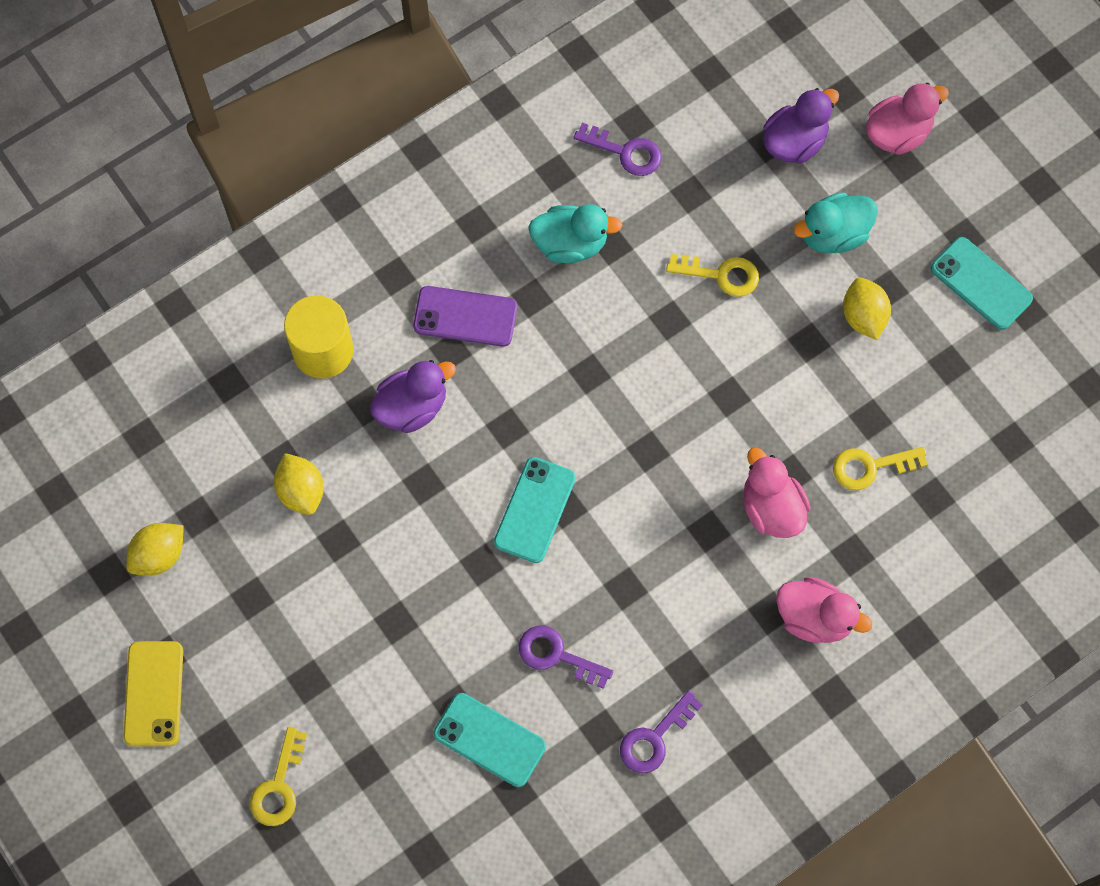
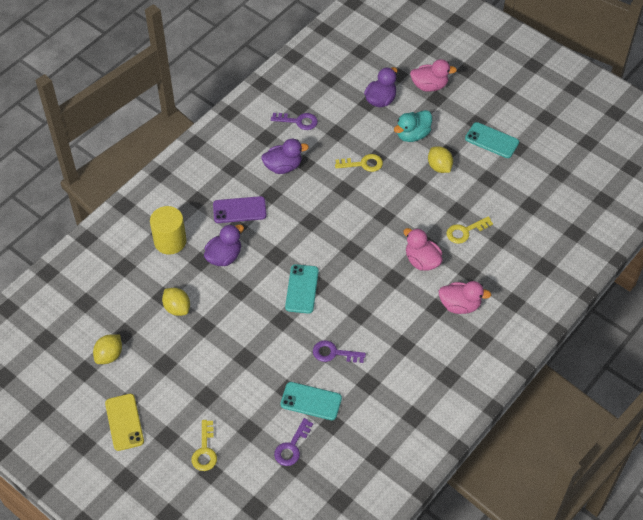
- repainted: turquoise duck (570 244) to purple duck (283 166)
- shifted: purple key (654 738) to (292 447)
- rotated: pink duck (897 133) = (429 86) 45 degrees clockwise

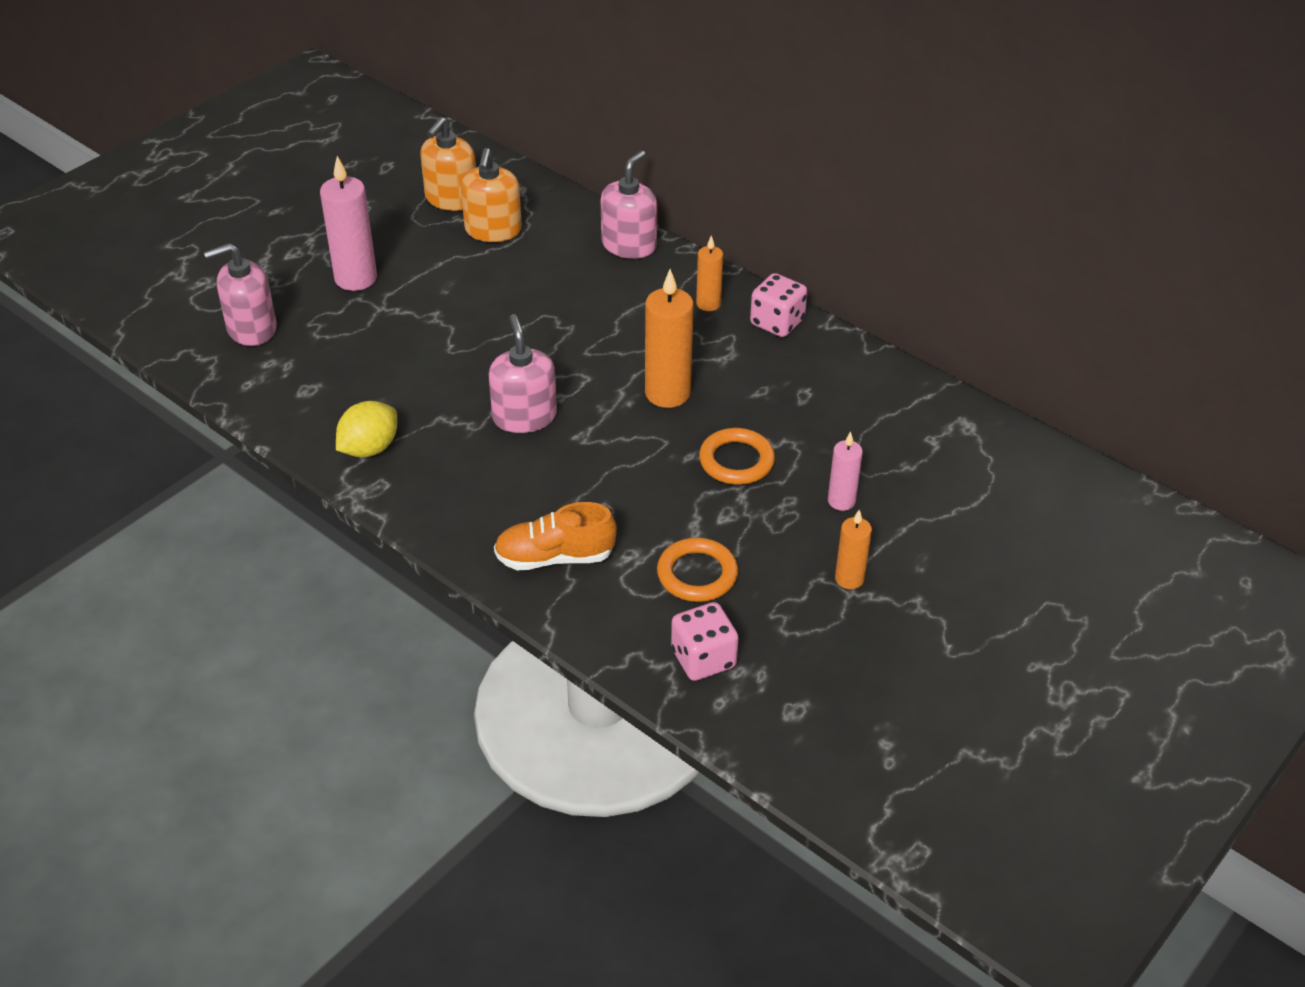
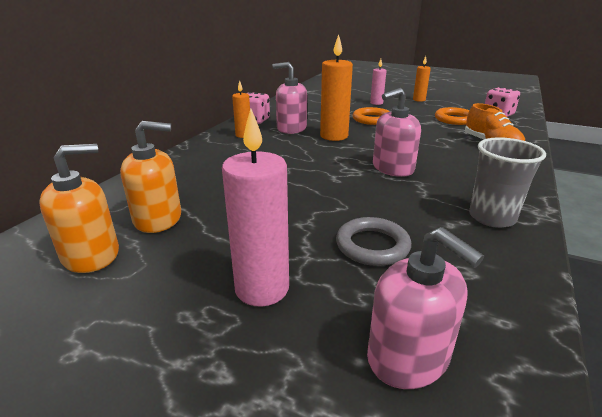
- rotated: orange soap dispenser (451 199) = (91 255) 45 degrees counterclockwise
- shifted: pink soap dispenser (629 245) to (291 128)
- new: grey ring (372 245)
- swapped: yellow lemon (369 448) to grey cup (492 217)

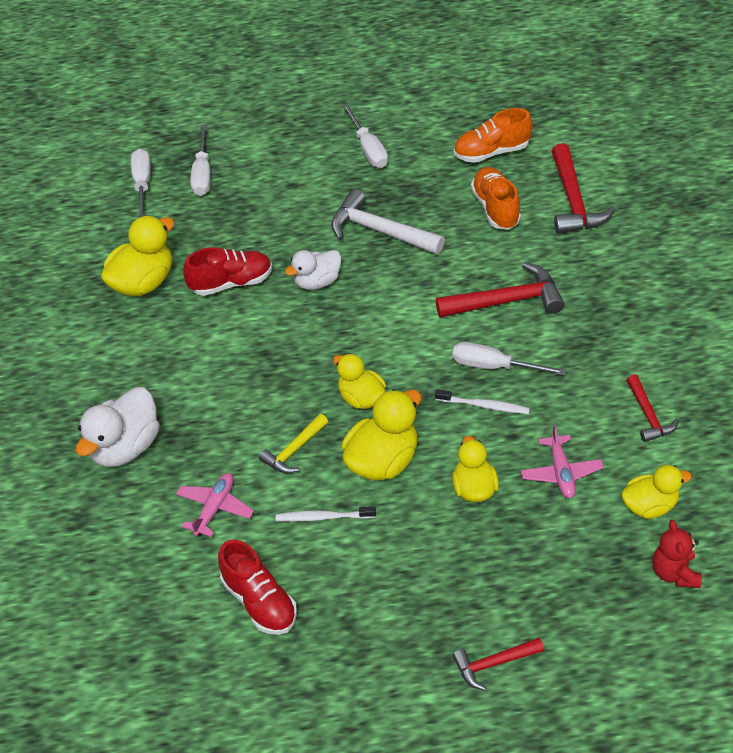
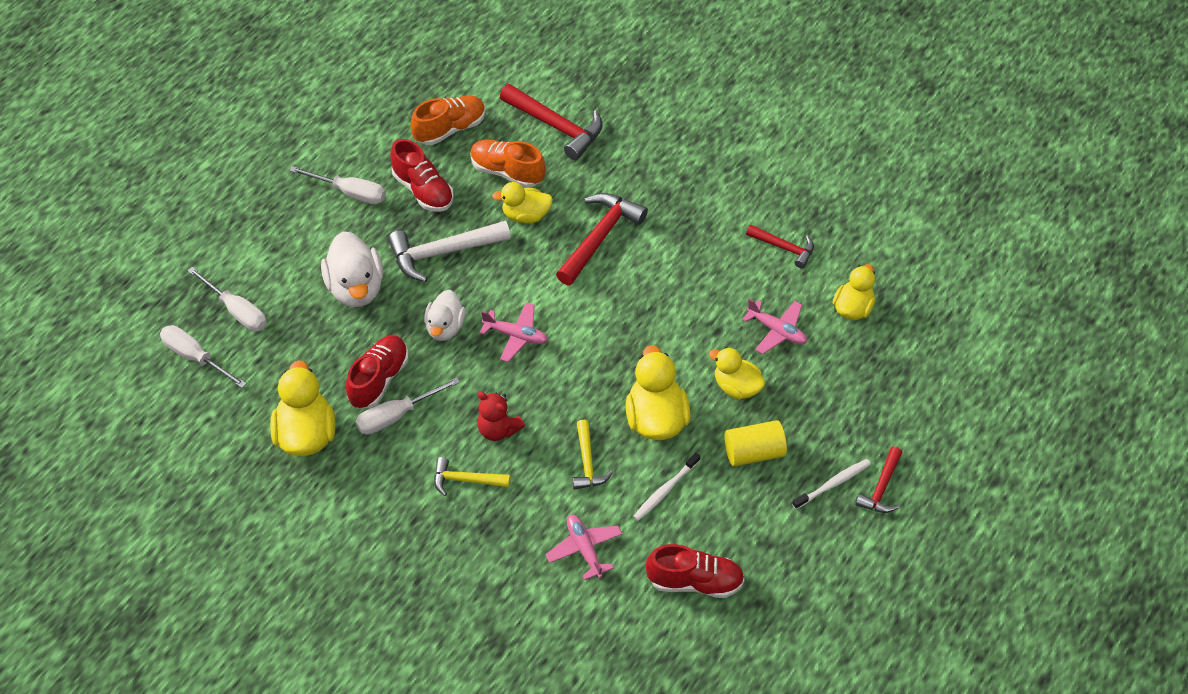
- shifted: white duck (125 447) to (356 288)
- shifted: white screwdriver (494 366) to (397 415)
- new: red shoe (423 190)
- rotated: orange shoe (491 152) = (450 129) 150 degrees counterclockwise
- new: yellow hammer (466 480)
- shifted: red teddy bear (674 572) to (498 429)
- new: pink plane (516 336)
- shifted: yellow duck (361 398) to (526 215)
- new: yellow cylinder (754 452)
- shifted: white toothbrush (484 406) to (833 484)

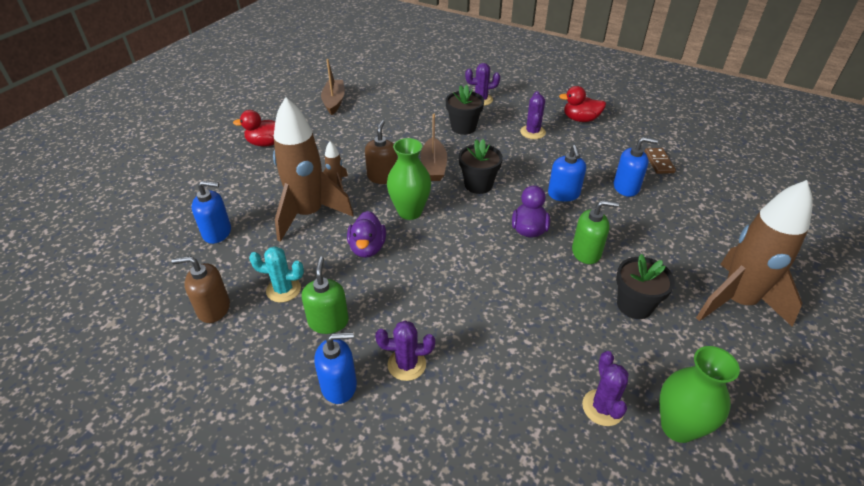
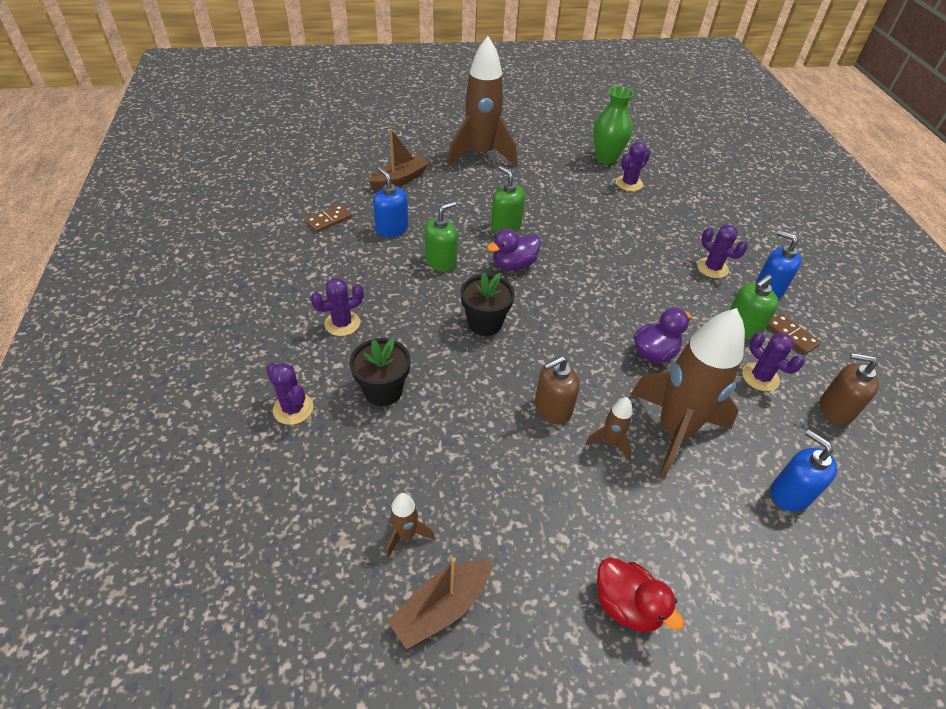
- shifted: brown boat (433 166) to (400 179)
- new: brown rocket (406 535)
- repainted: blue soap dispenser (563 194) to green soap dispenser (441 261)
- repainted: turquoise cactus (283 289) to purple cactus (760 377)
- new: brown domino (791 335)
- rotated: brown soap dispenser (213 308) = (835 409) 150 degrees clockwise
- gone: green vase (410 212)
- gone: red duck (580 119)
- gone: black flower pot (634 305)

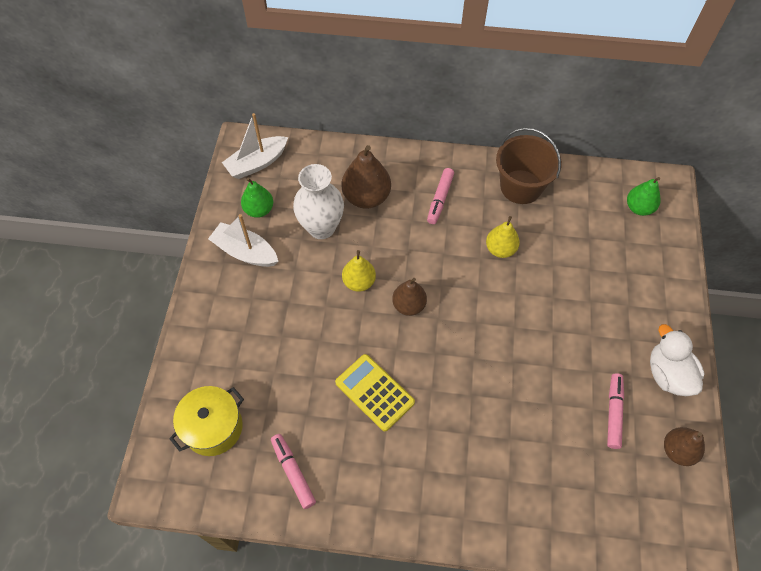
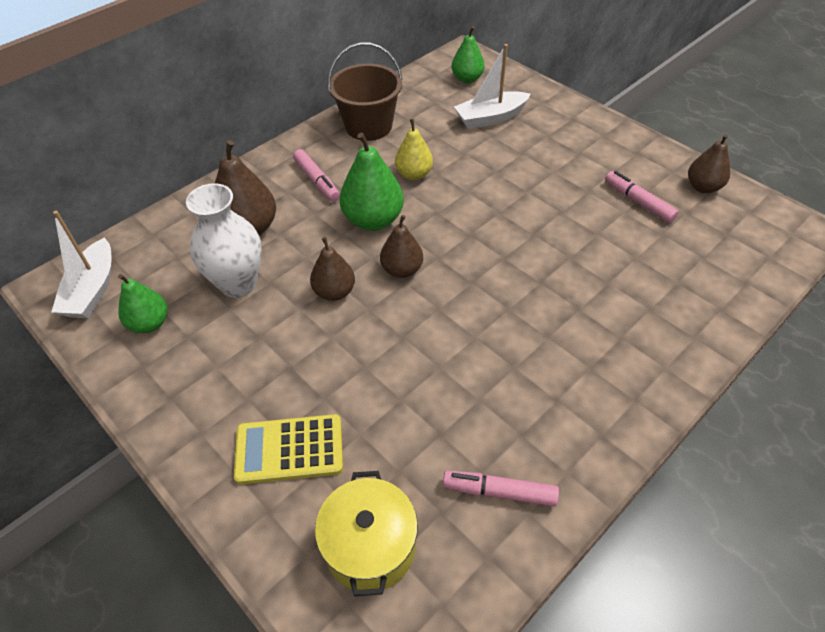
- shifted: yellow calculator (374 392) to (289 449)
- repainted: yellow pear (359 282) to brown pear (334 292)
- new: green pear (373 220)
- shifted: white boat (245 252) to (490 118)
- gone: white duck (668 374)

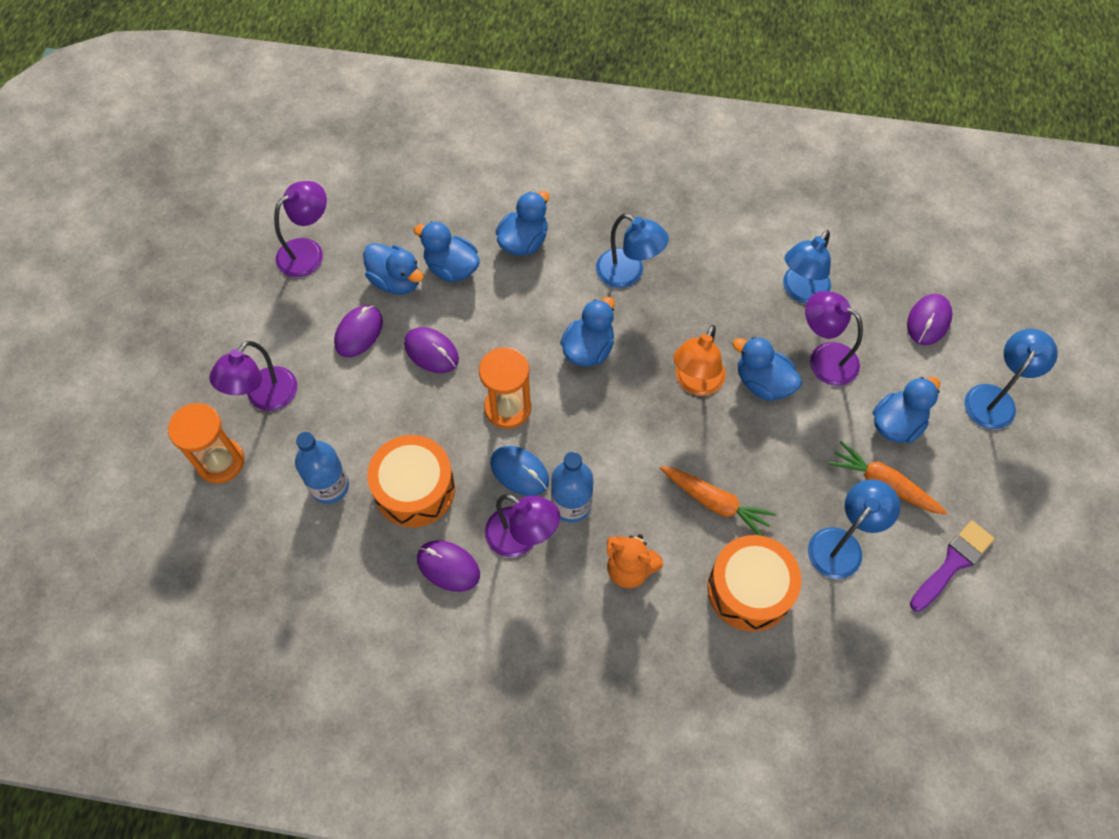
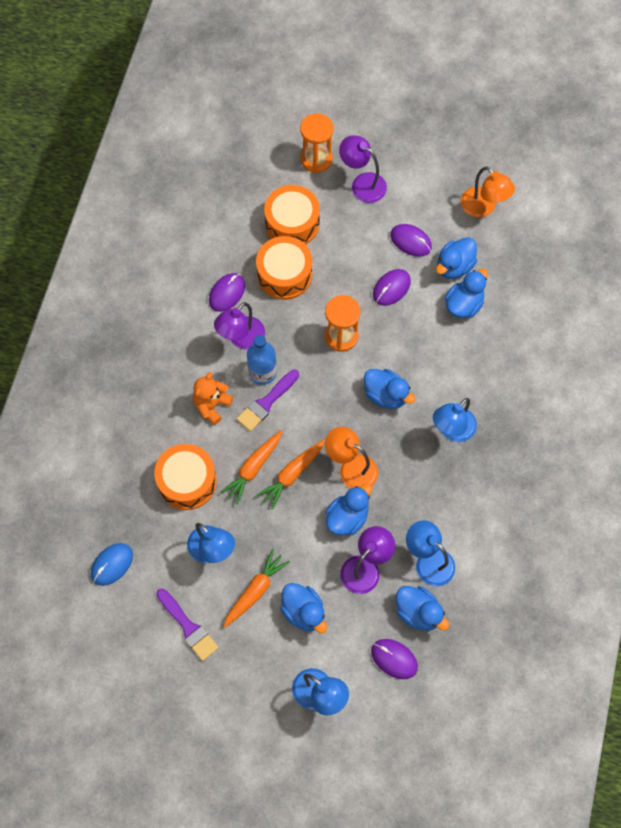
- shifted: blue mouse (519 472) to (112 564)
- new: purple brush (266 402)
- new: orange carrot (292 474)
- swapped: blue bottle (329 486) to orange drum (292 223)
- shifted: blue duck (523 241) to (418 612)
- repainted: purple lamp (308 252) to orange lamp (483 208)

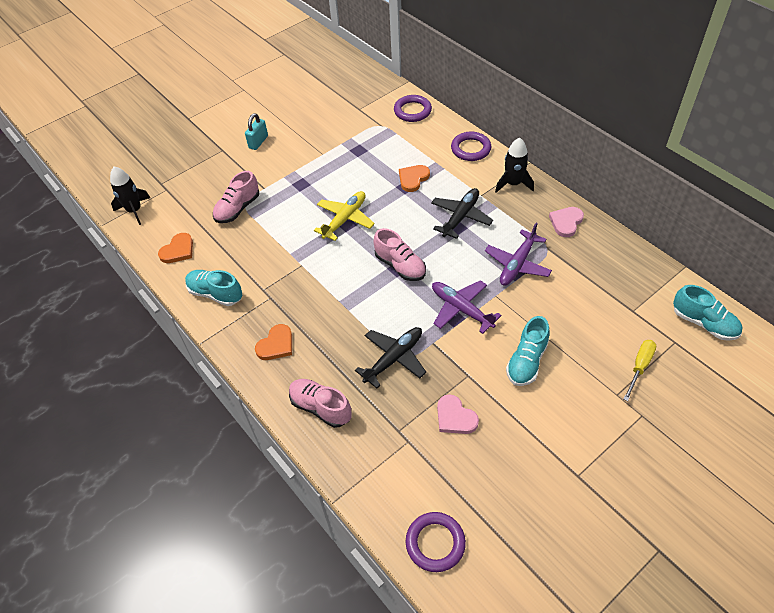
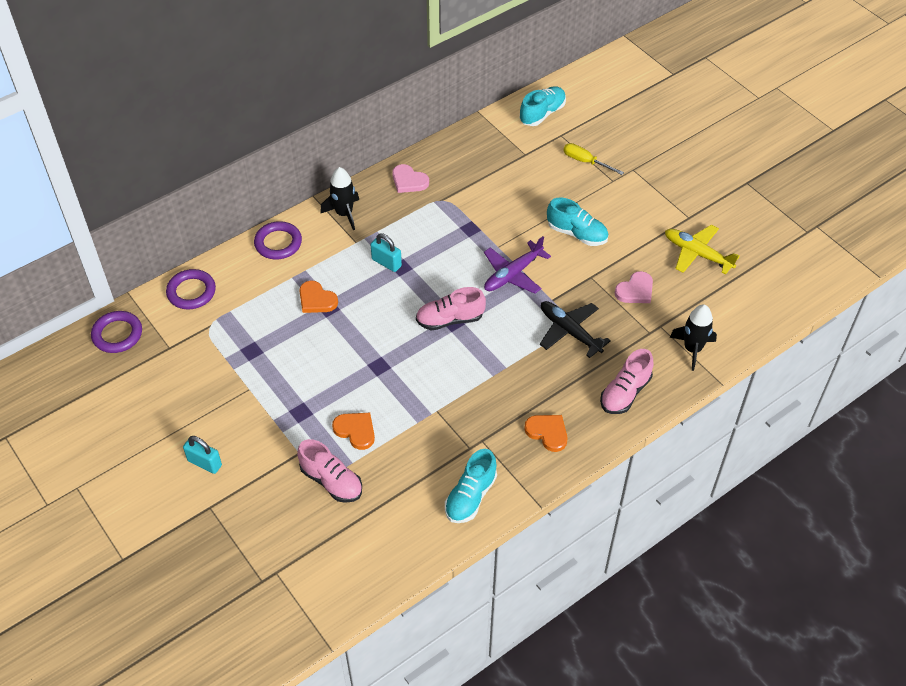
- shifted: purple ring (435 543) to (117 334)
- shifted: orange heart (178 250) to (355 431)
- swapped: black plane (460 217) to turquoise padlock (386 263)
- rotated: pink shoe (400 266) = (450 319) 150 degrees counterclockwise
- shifted: yellow plane (345 219) to (697 254)
- shifted: black rocket (134 210) to (692 349)
- gone: purple plane (517 264)

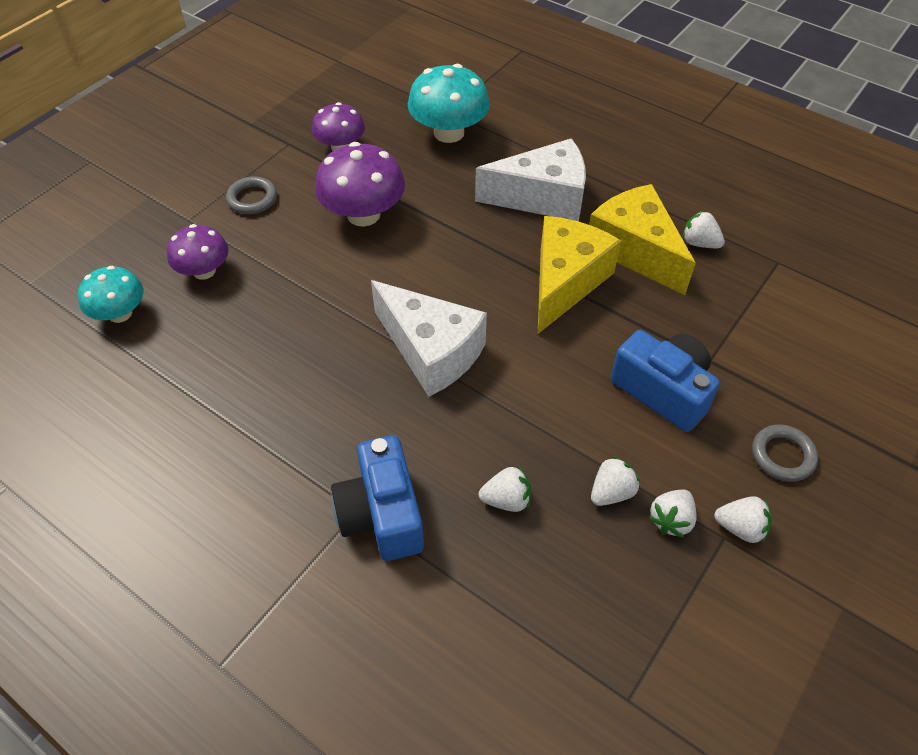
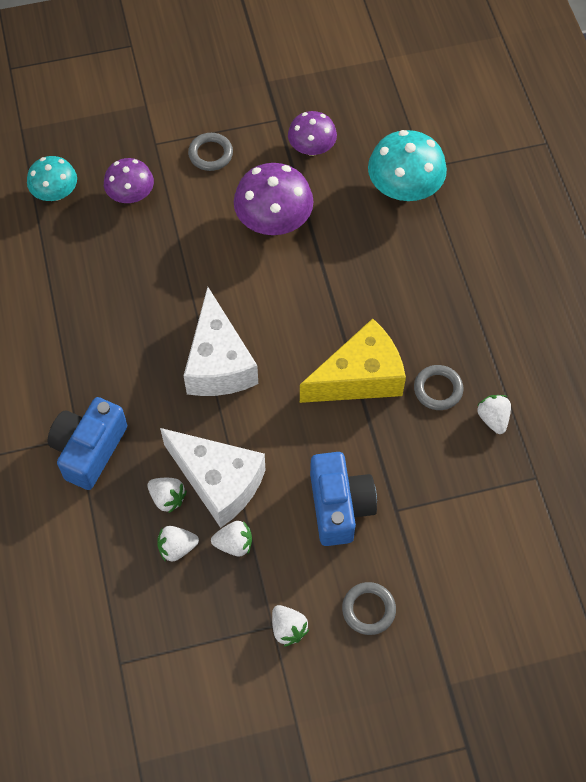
- shifted: white strawberry (671 520) to (177 548)
- shifted: white cheese (542 197) to (218 482)
- swapped: yellow cheese (635 250) to grey ring (438 389)

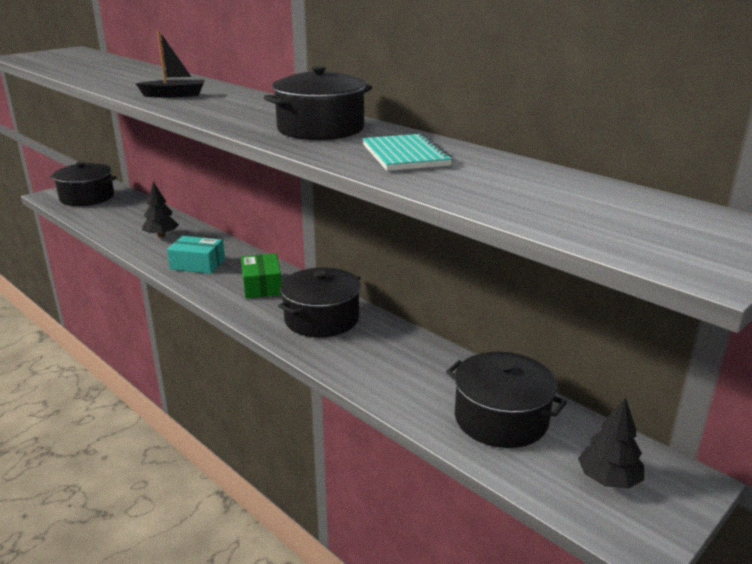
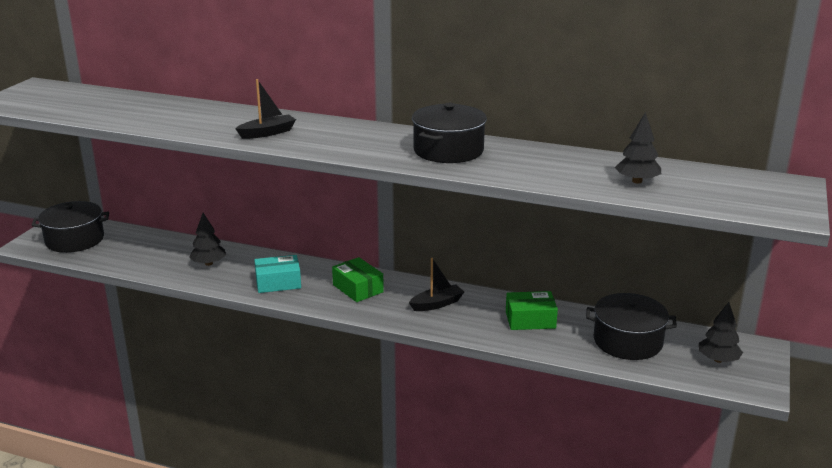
- swapped: black pot (321 319) to black boat (437 304)
- new: green box (530 320)
- new: black tree (637 181)
- gone: turquoise notebook (405 155)

